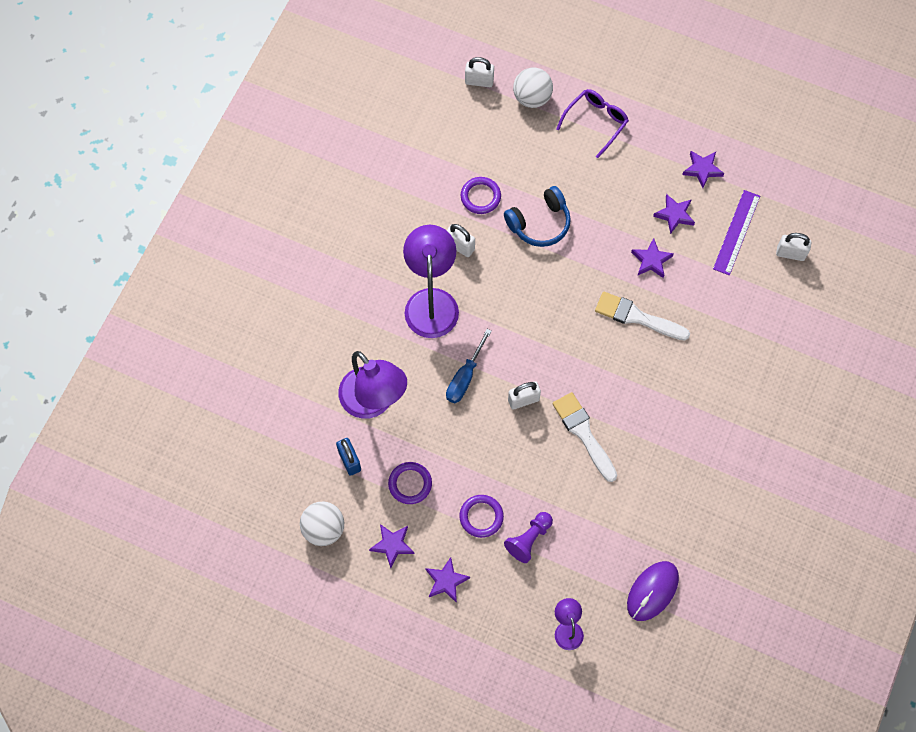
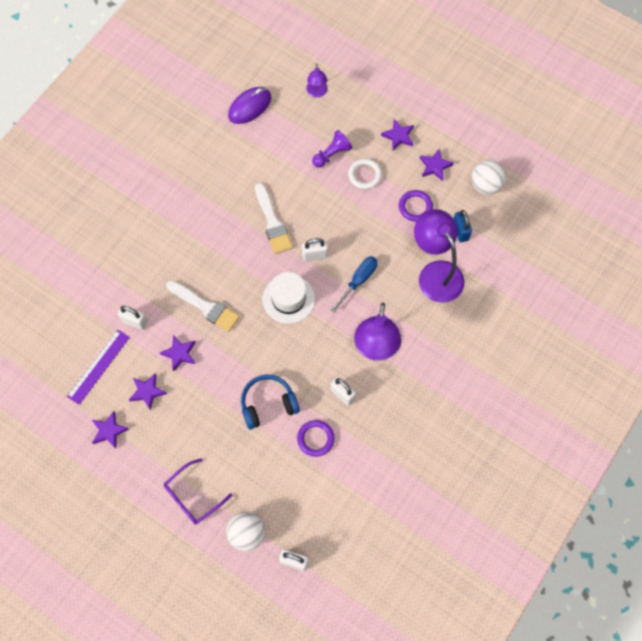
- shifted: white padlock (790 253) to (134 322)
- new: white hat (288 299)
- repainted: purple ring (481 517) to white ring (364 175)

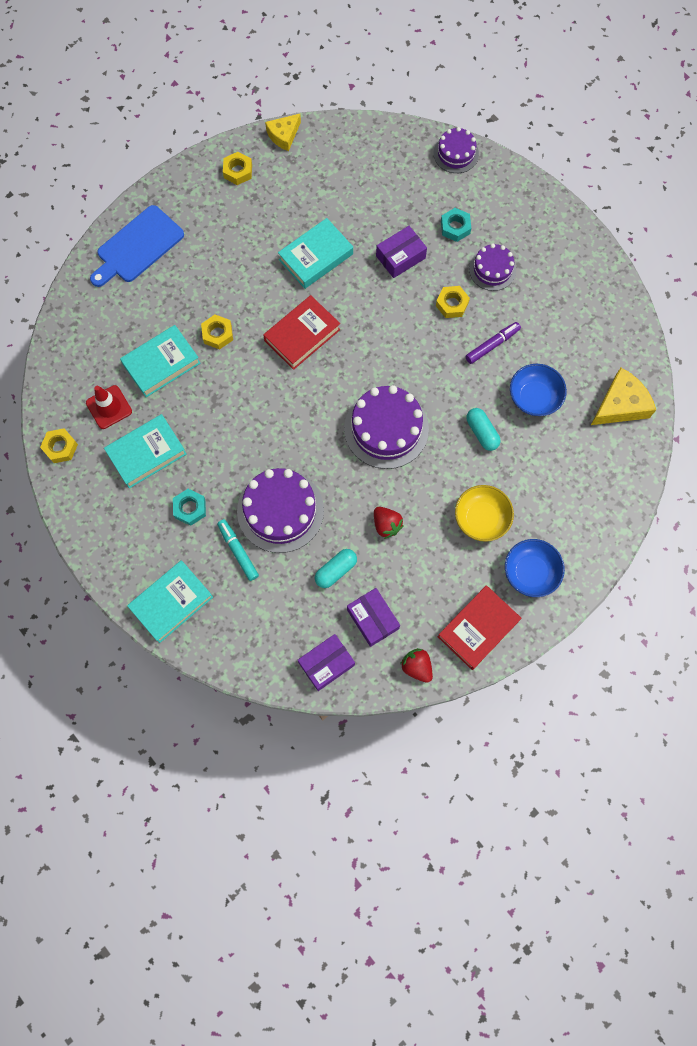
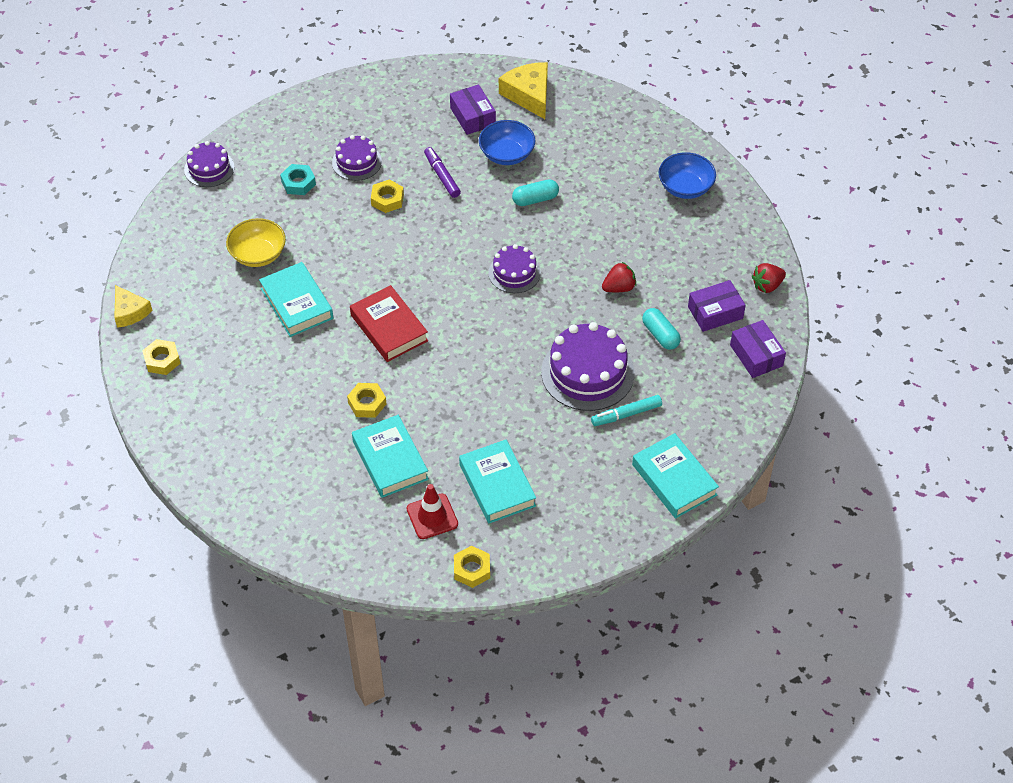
- shifted: yellow bowl (481 518) to (258 254)
- shifted: purple box (400 257) to (473 116)
- scaled: purple cake (386 428) = (514 273) x0.59
- gone: blue cutting board (137 246)
- gone: turquoise nut (190 508)
- gone: red book (478 628)

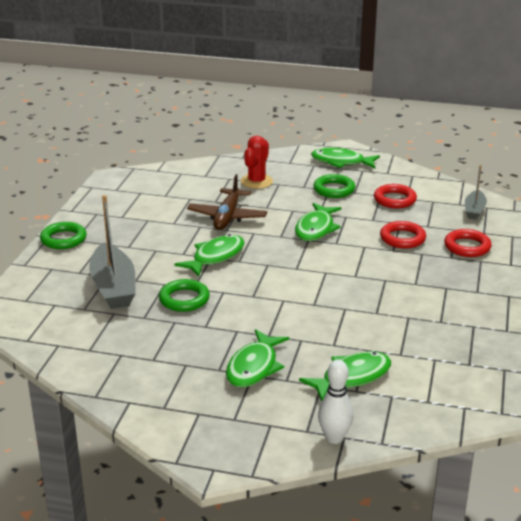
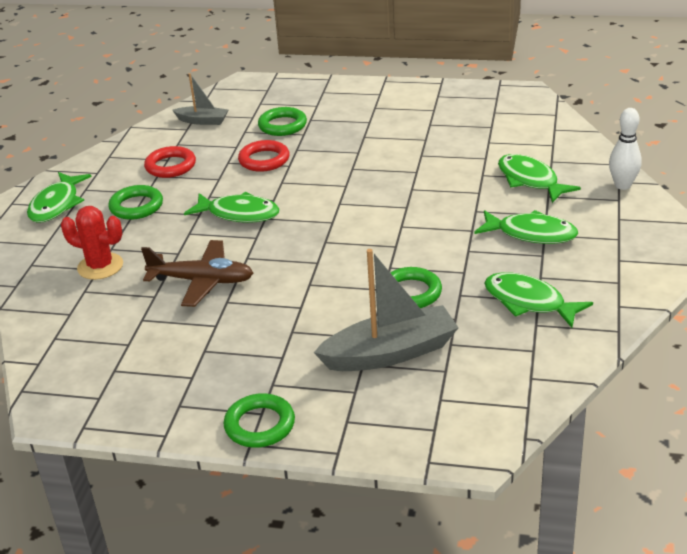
- repainted: red ring (467 247) to green ring (282 125)
- shifted: green fish (215 257) to (529 302)

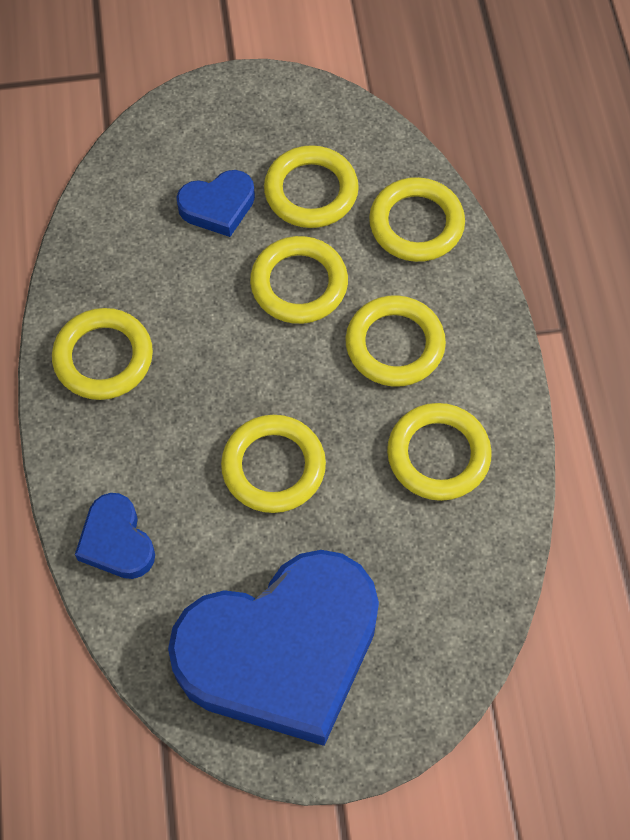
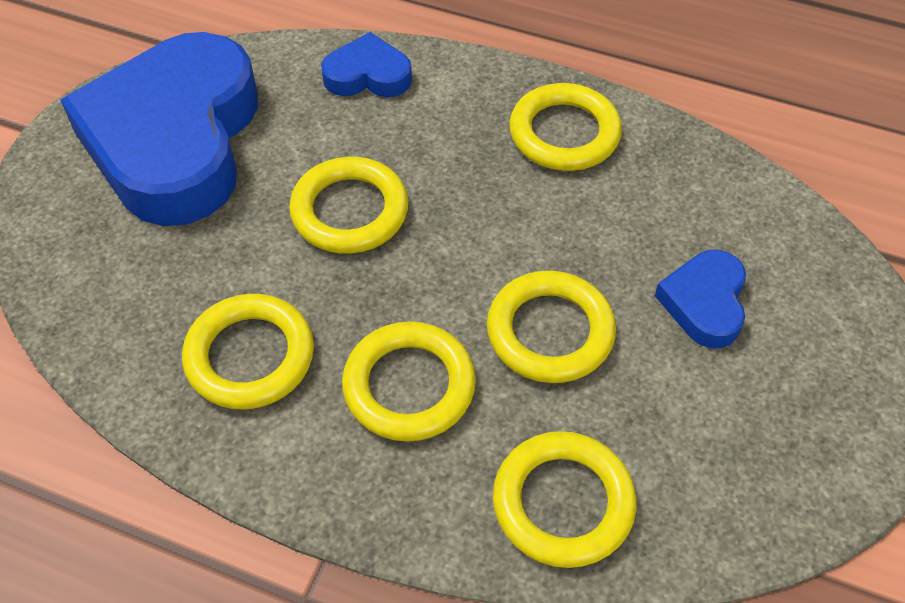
- gone: yellow ring (311 191)

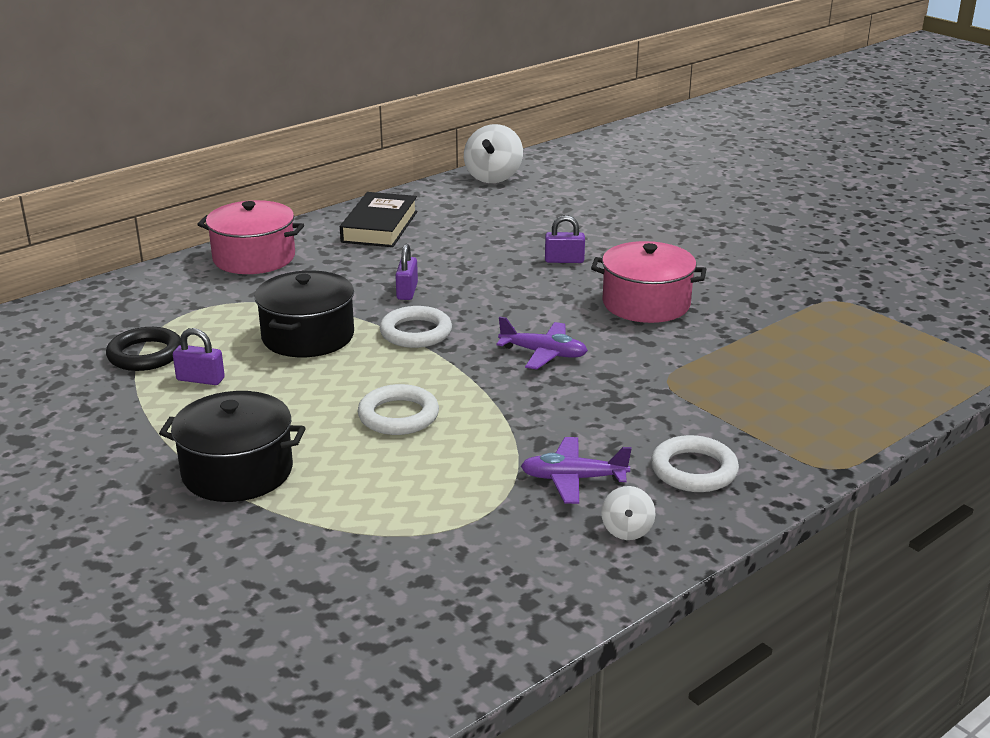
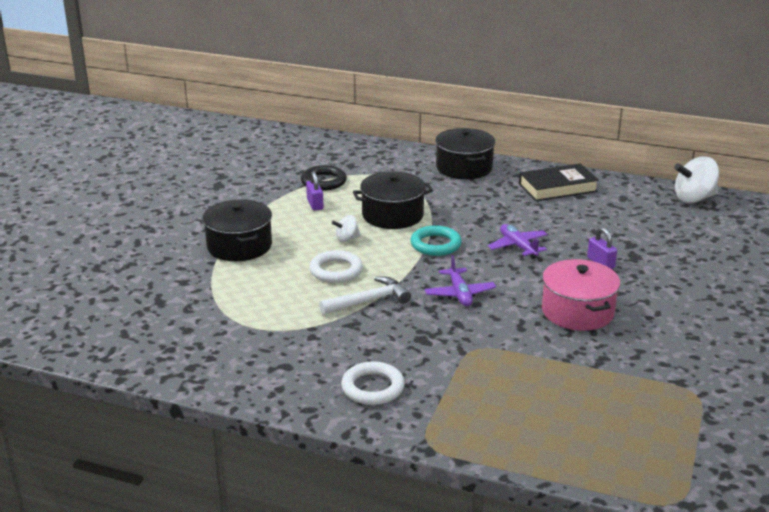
- new: white hammer (369 301)
- shifted: white spinning top (627 530) to (346 239)
- repainted: white ring (416 332) to turquoise ring (435 244)
- repainted: pink pot (254 258) to black pot (464 168)
- shifted: purple plane (573 479) to (518 246)
- gone: purple padlock (407 291)

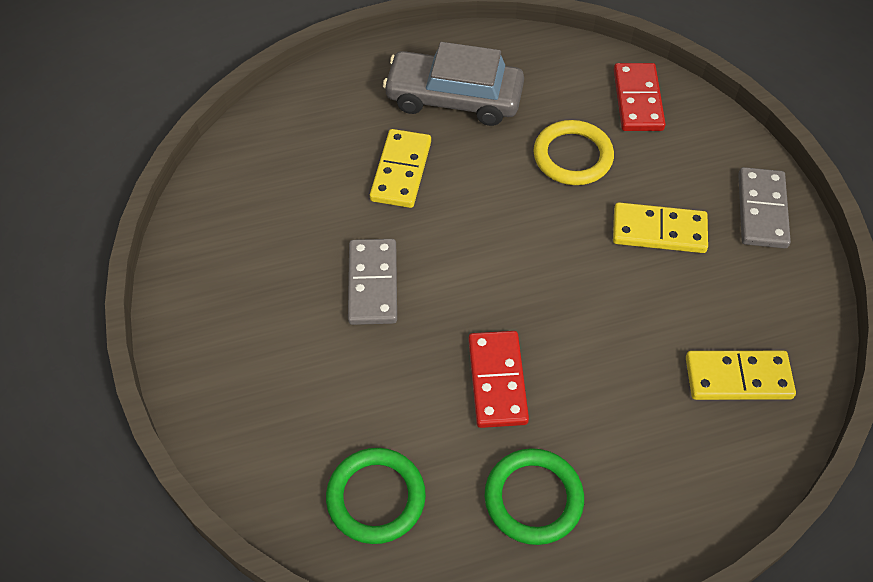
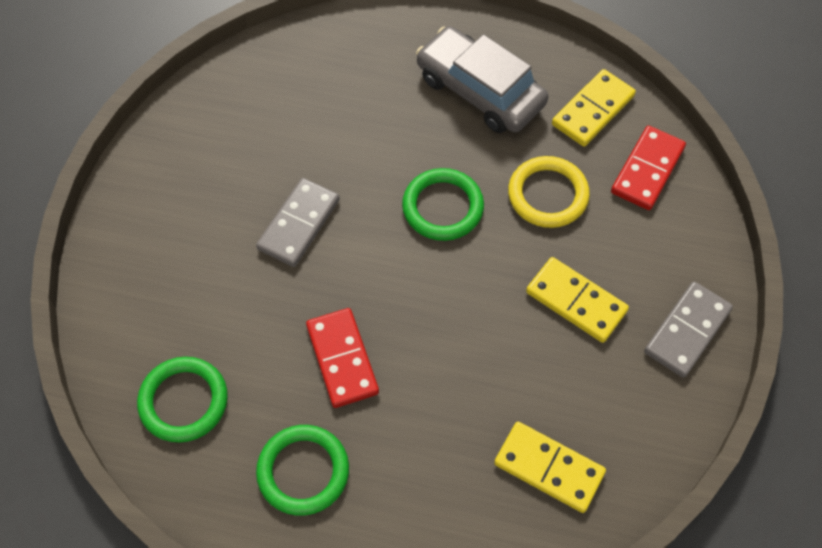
- rotated: red domino (497 381) = (342 359) 45 degrees counterclockwise
- new: green ring (442 207)
- shifted: yellow domino (401 171) to (592 110)

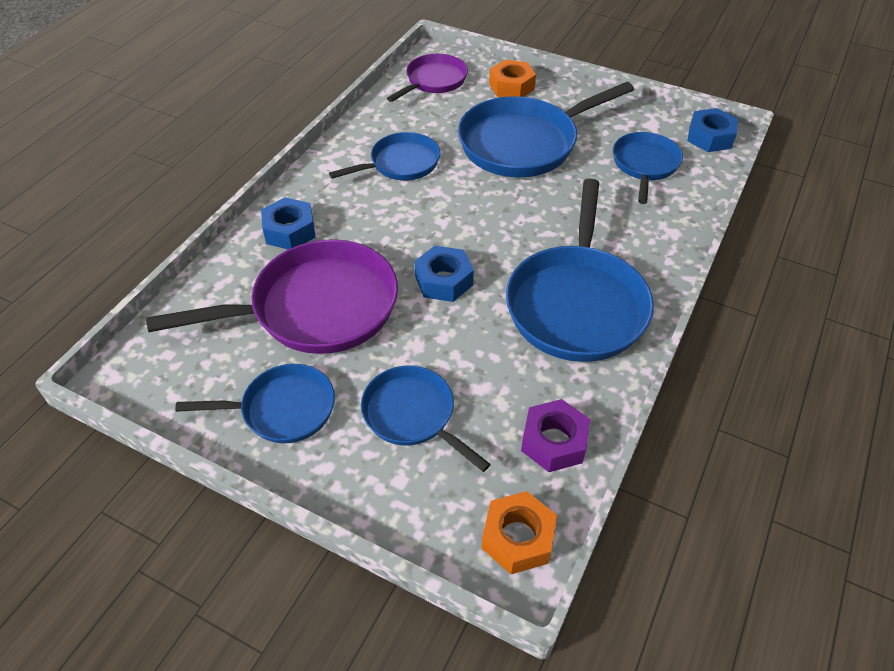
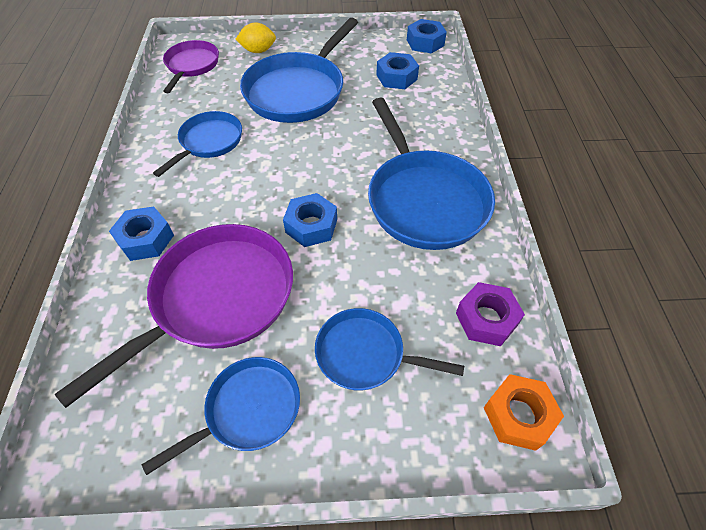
- swapped: orange nut (511 86) to yellow lemon (258 51)
- swapped: blue pan (645 165) to blue nut (396 77)

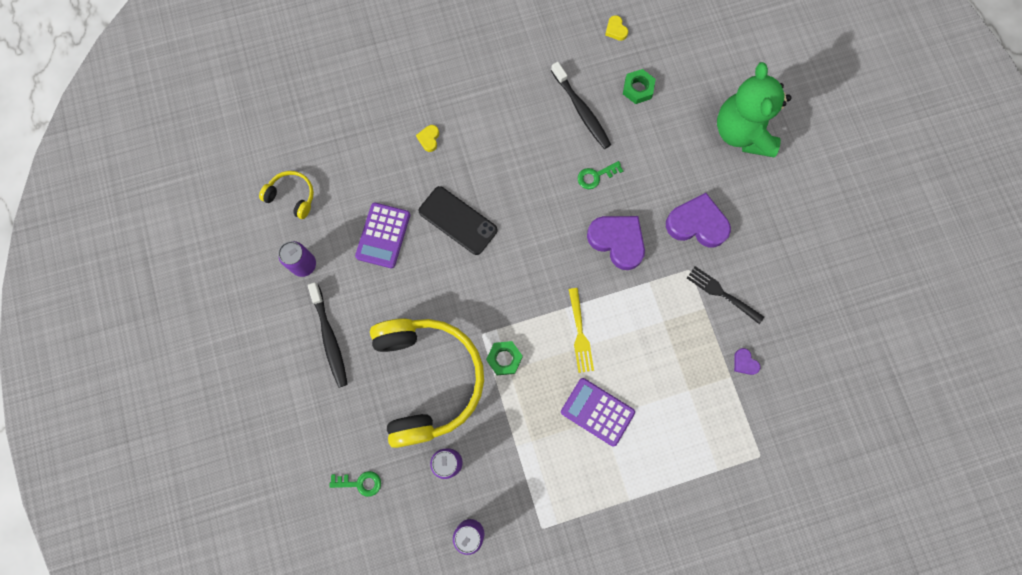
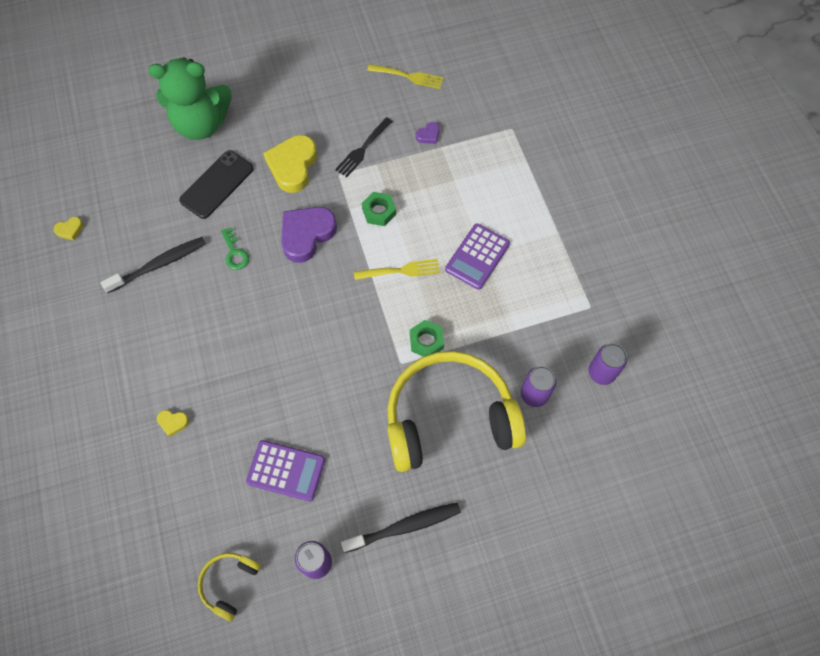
- shifted: black phone (458 220) to (217 184)
- repainted: purple heart (697 224) to yellow heart (293 166)
- shifted: green nut (638 89) to (379 211)
- new: yellow fork (408 76)
- gone: green key (360 483)

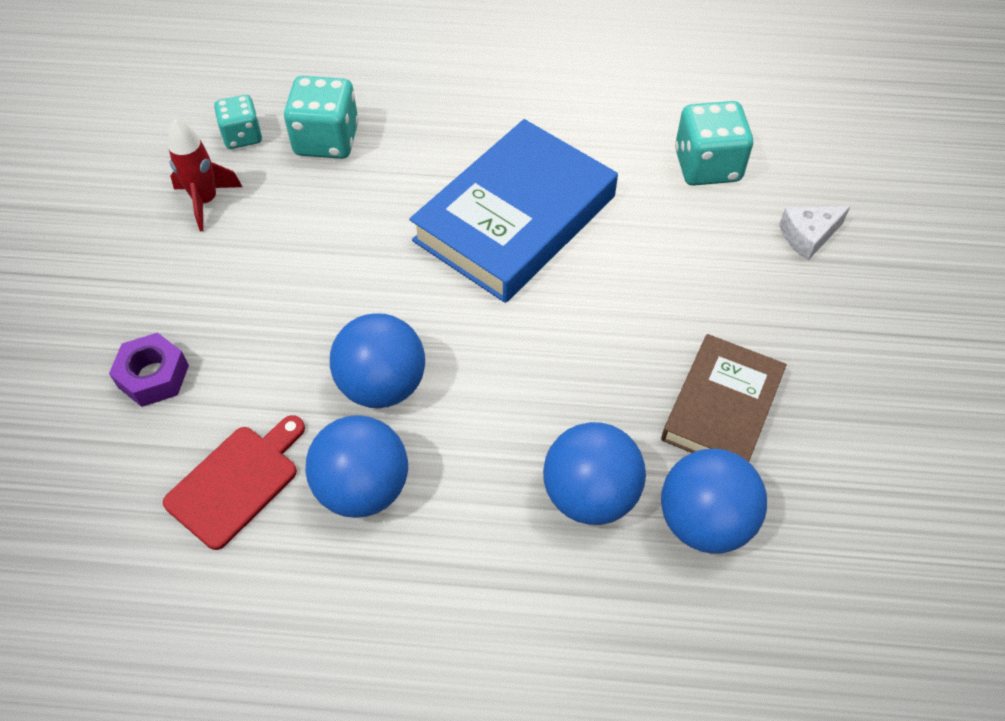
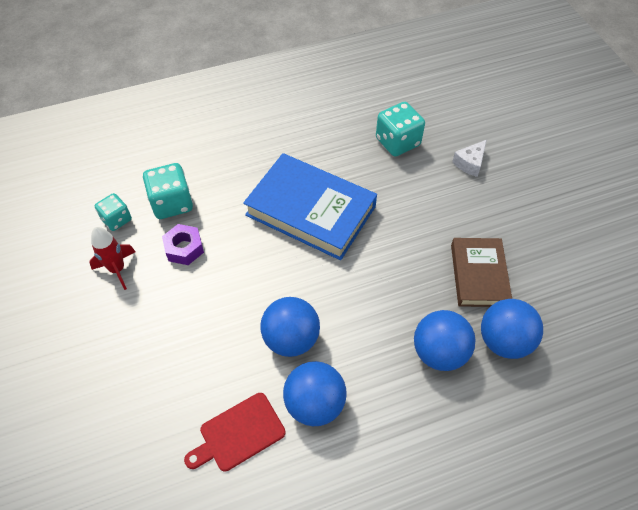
- shifted: purple nut (153 376) to (184 248)
- rotated: red cutting board (236 482) = (238 434) 135 degrees counterclockwise
- rotated: blue book (515 218) = (311 210) 75 degrees counterclockwise

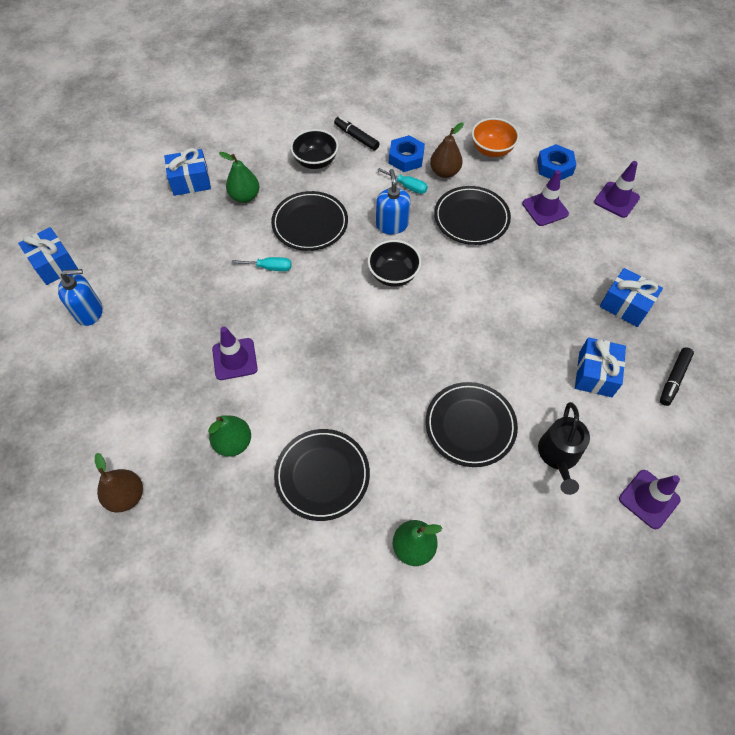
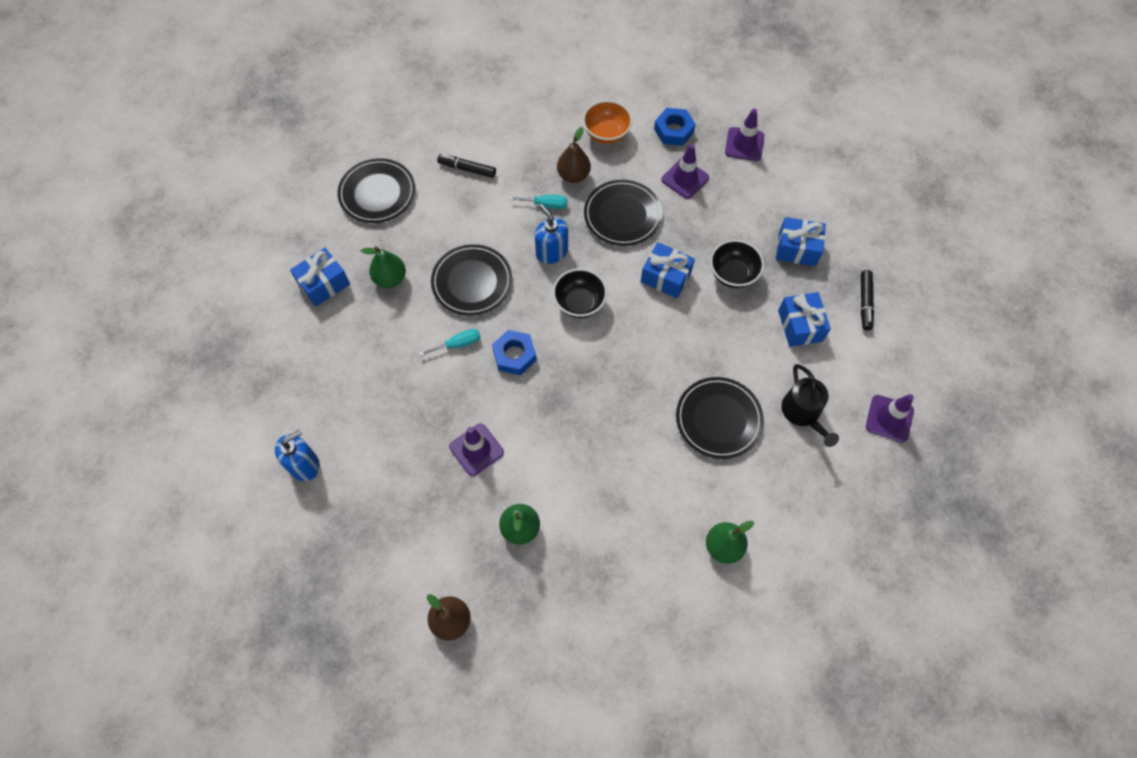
- shifted: black plate (322 475) to (377 193)
- shifted: blue nut (406 158) to (514 355)
- shifted: blue gift (54 264) to (665 277)
- shifted: black bowl (315 161) to (733 274)

